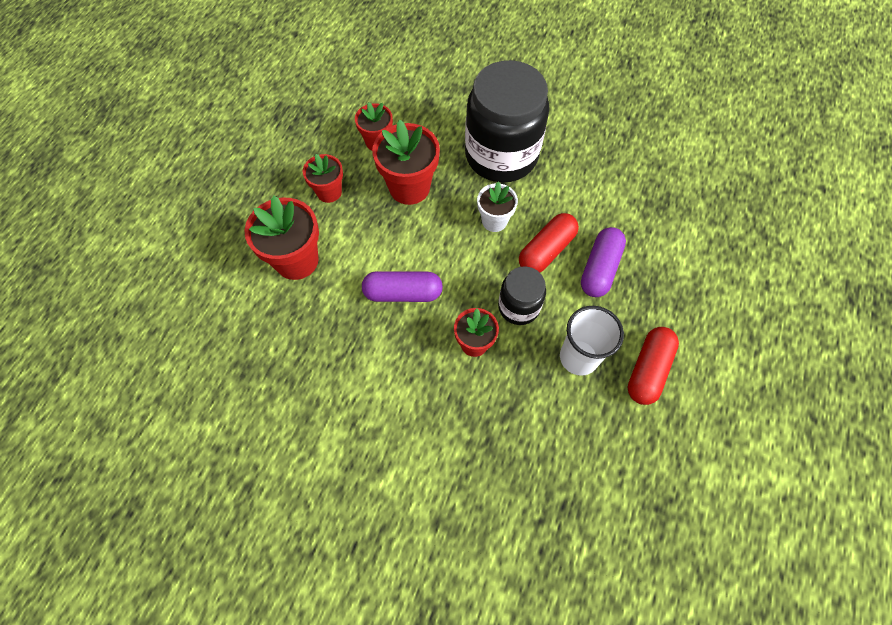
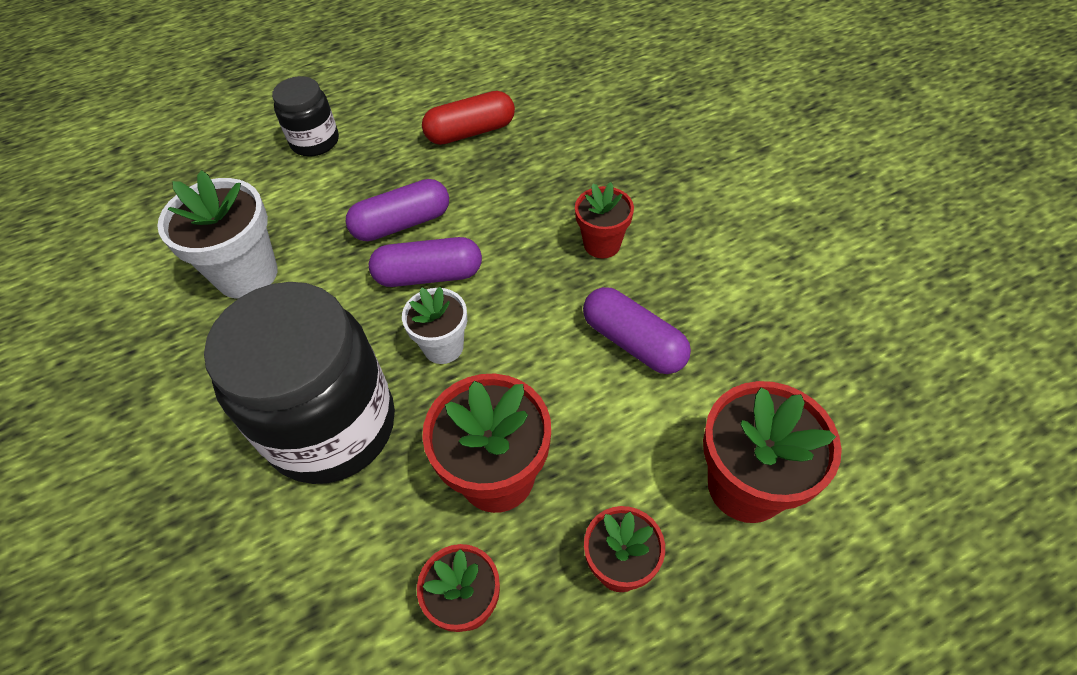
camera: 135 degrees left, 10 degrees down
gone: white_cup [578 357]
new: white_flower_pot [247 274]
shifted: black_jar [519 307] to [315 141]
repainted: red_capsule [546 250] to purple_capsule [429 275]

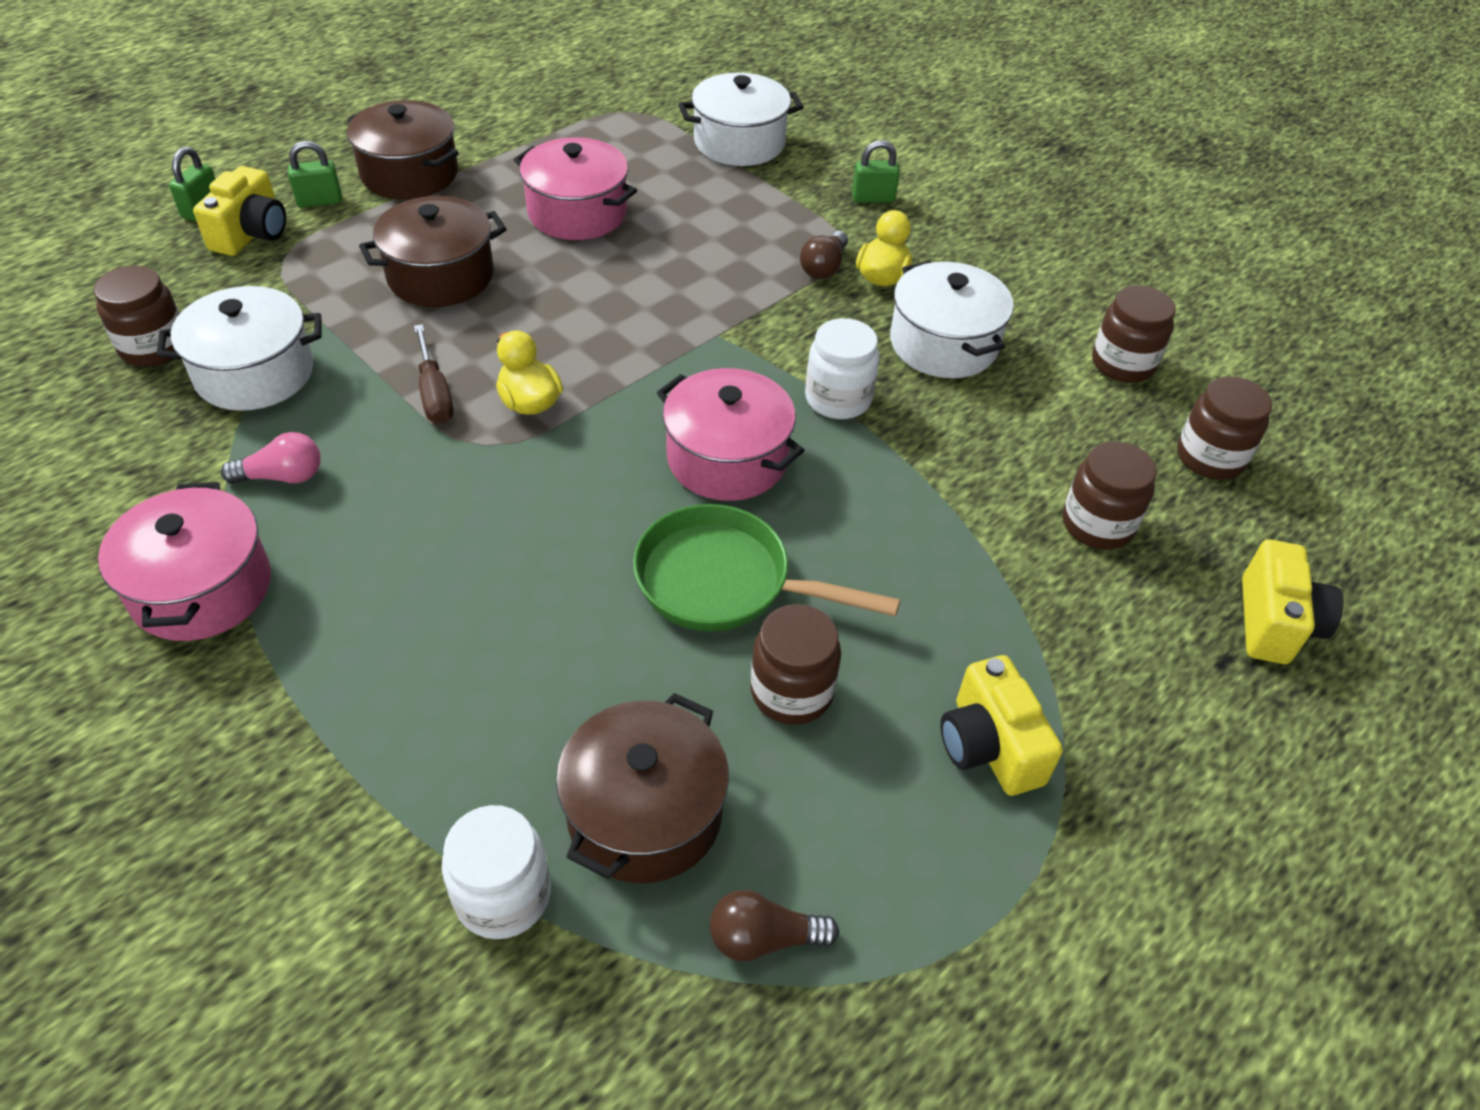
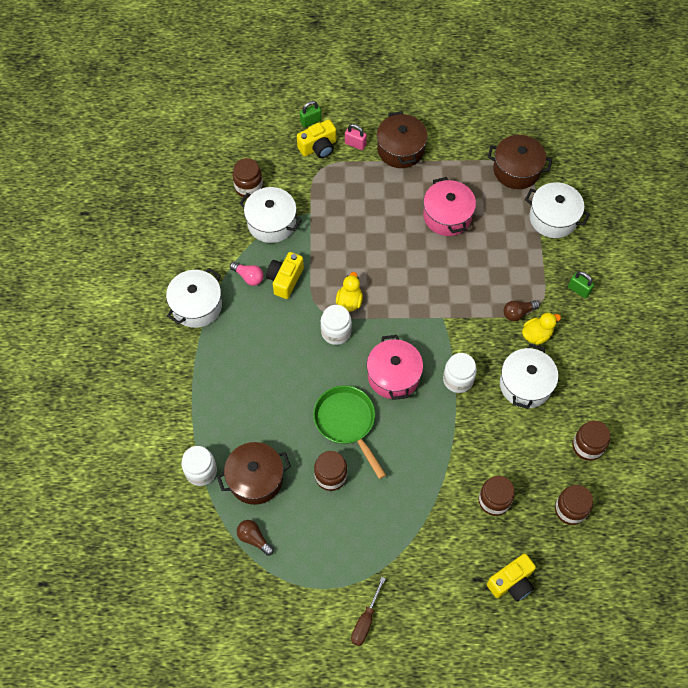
camera: 45 degrees right, 15 degrees up
new: white_jar [336 332]
shifted: brown_pot [441 276] to [516 170]; brown_screwdriver [434 393] to [365 620]; yellow_camera [989 746] to [285 280]
repainted: pink_pot [201 588] to white_pot [196 306]; green_padlock [319 201] to pink_padlock [355 144]

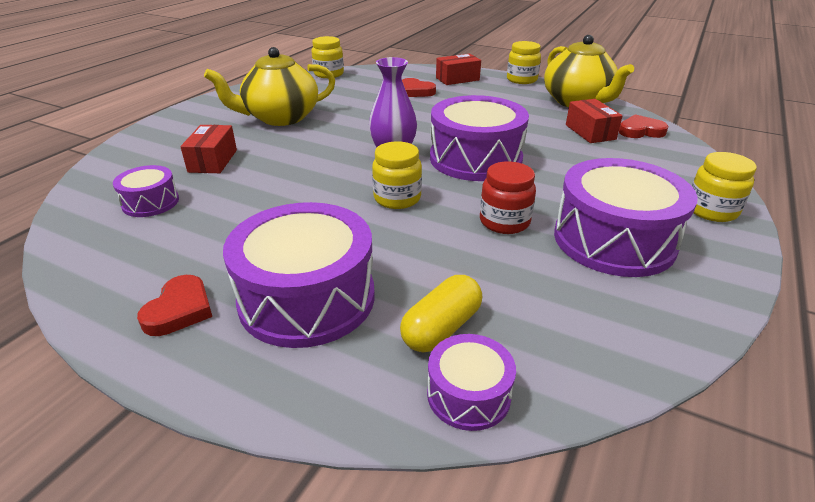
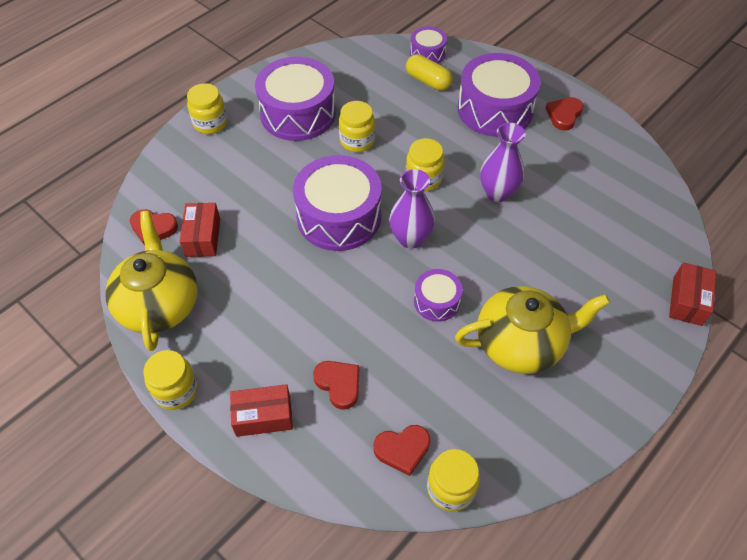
camera: 165 degrees left, 20 degrees up
new: red_heart [402 449]; purple_vase [497 193]
shifted: purple_drum [150 202] to [437 301]; red_box [213 161] to [687 301]
repainted: red_jar [504 222] to yellow_jar [357 141]
rotated: yellow_capsule [441 328] = [428 81] 75 degrees clockwise

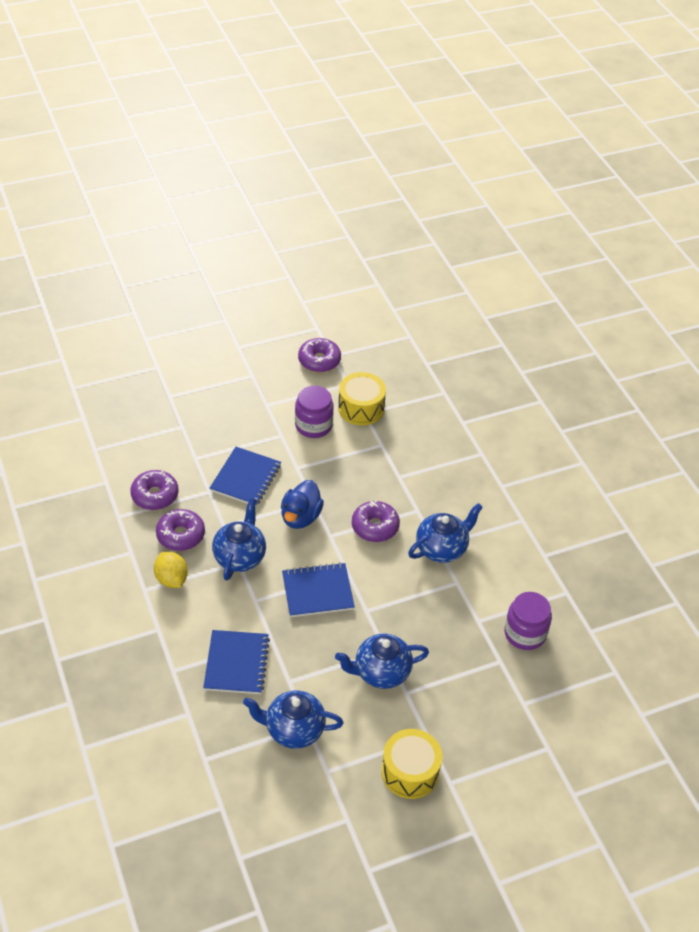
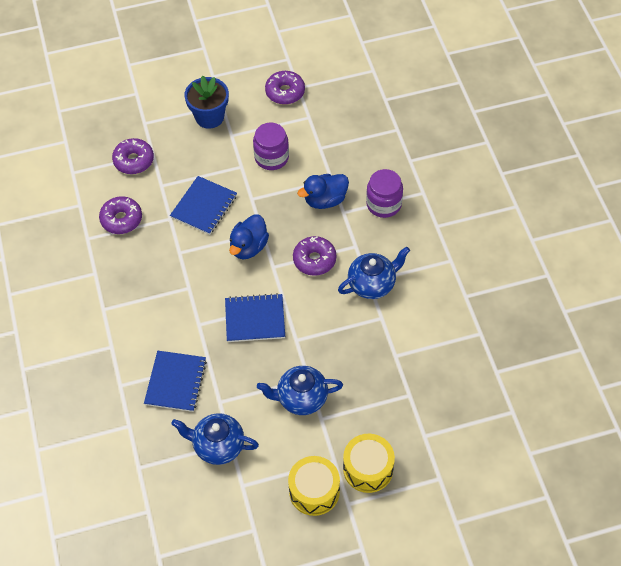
camera: 10 degrees right, 10 degrees up
gone: yellow_lemon [171 579]; blue_teapot [240 556]
new: blue_flower_pot [209 117]; blue_duck [325 200]
shifted: purple_donut [180 535] to [134 160]; yellow_drum [361 408] to [368 469]; purple_jar [525 633] to [384 204]

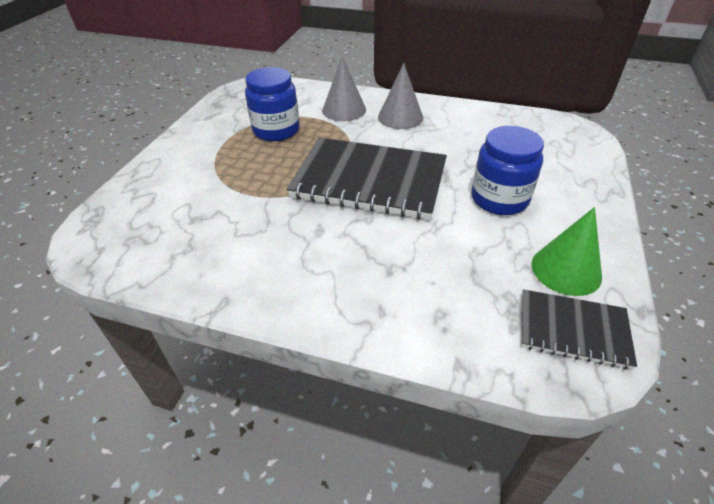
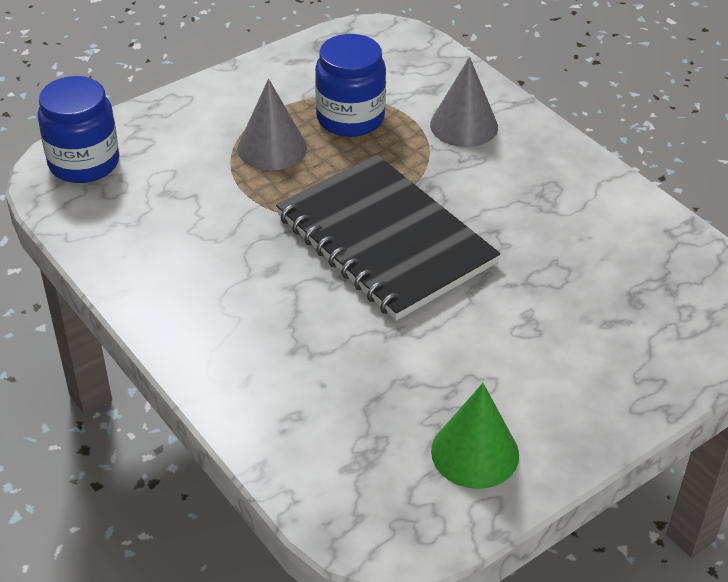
camera: 35 degrees right, 0 degrees up
gone: black_notebook [573 330]
shifted: grey_cone [400 117] to [272 148]; blue_jar [499 199] to [84 163]

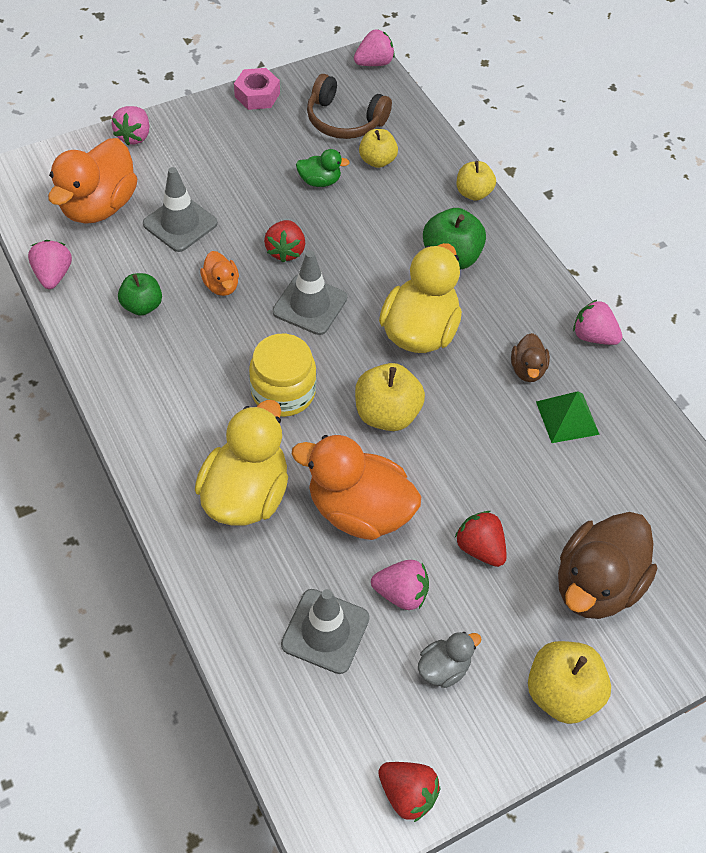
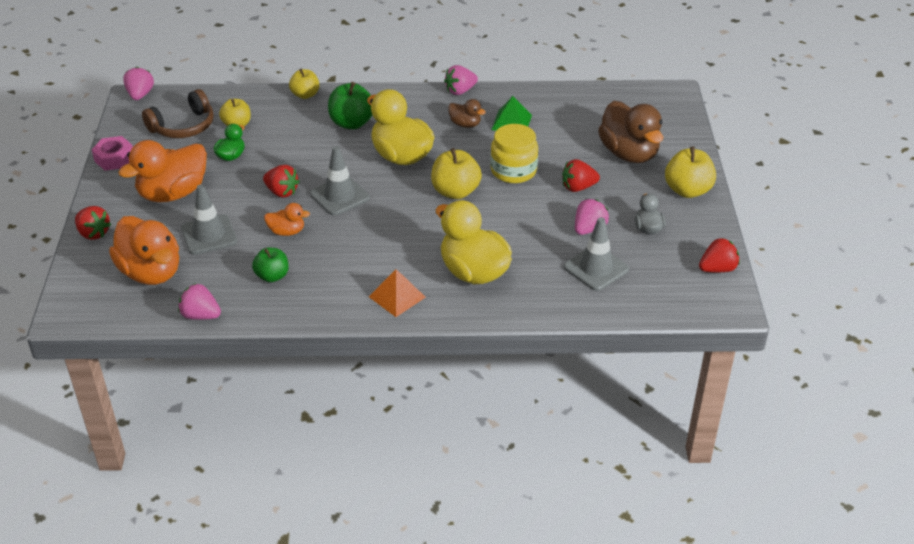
camera: 60 degrees left, 15 degrees down
new: orange_pyramid [397 297]
shifted: yellow_jar [283 392] to [513 170]; orange_duck [359 510] to [173 193]
repainted: pink_strawberry [134 136] to red_strawberry [93 233]

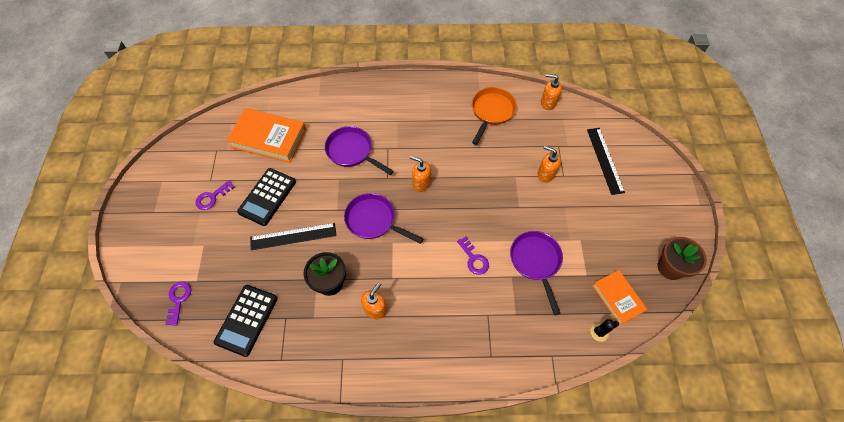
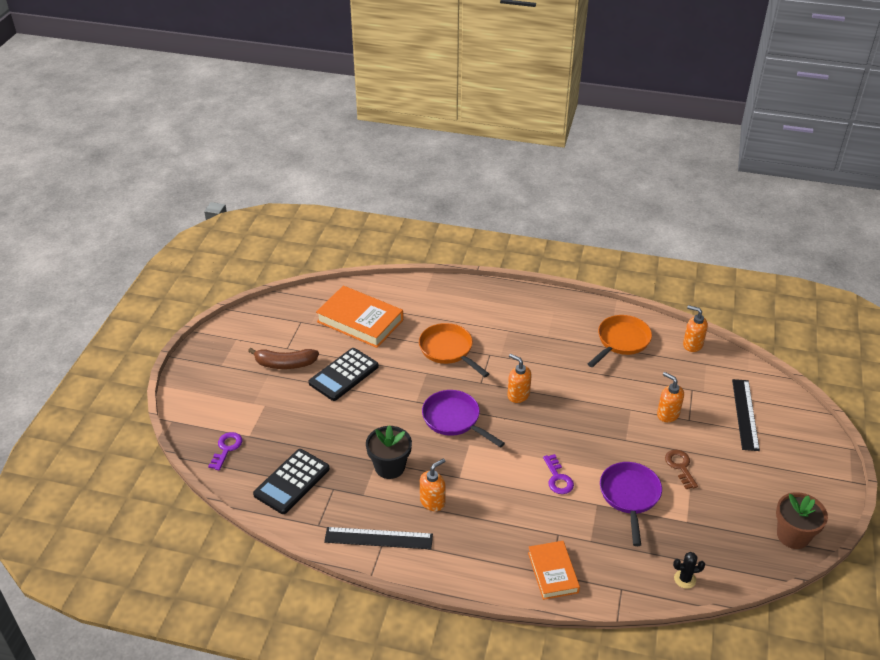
camera: 15 degrees right, 20 degrees down
new: brown_key [680 466]
shifted: black_ruler [293 236] to [378 538]; orange_book [617 298] to [553 572]
swapped: purple_key [212 197] to brown_banana [285 364]
repainted: purple_pan [352 151] to orange_pan [448 350]

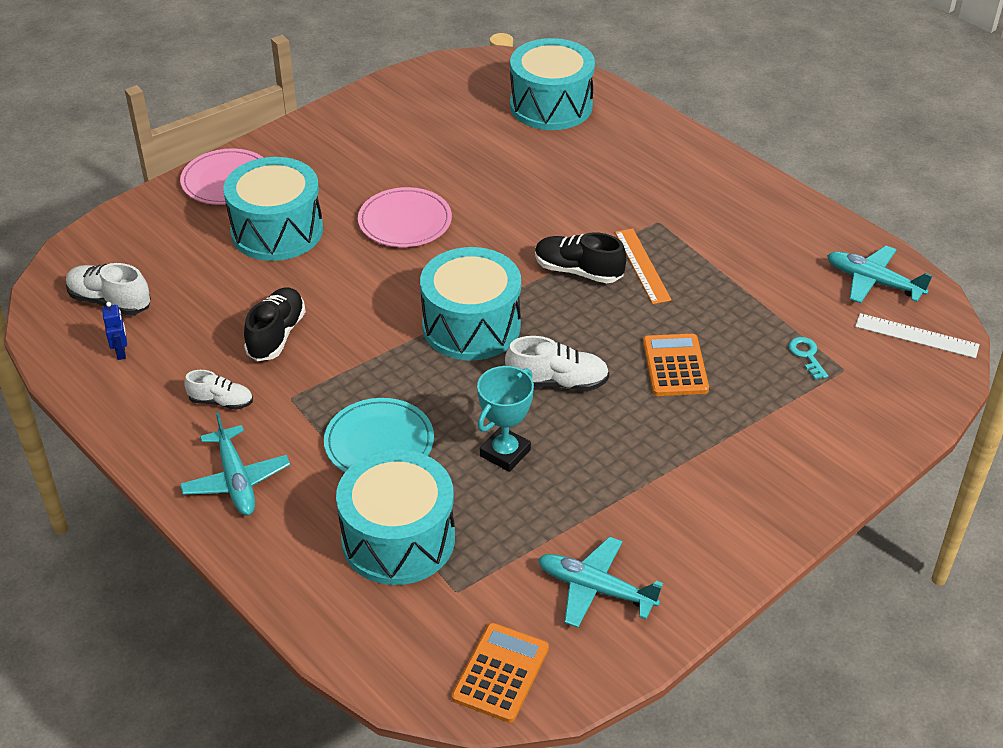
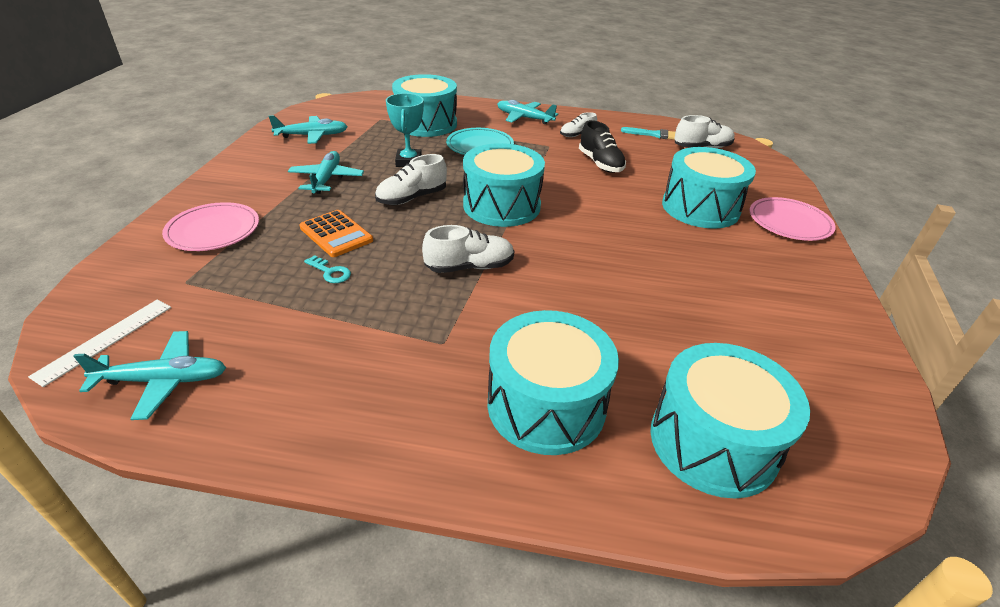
camera: 140 degrees right, 5 degrees down
gone: orange_calculator [500 673]; orange_ruler [642 265]
new: turquoise_plane [326 179]; turquoise_drum [546 405]
shifted: pink_plate [405 221] to [213 230]; turquoise_key [806 355] to [330 272]
swapped: blue_robot [121 352] to turquoise_brush [654 134]
repainted: black_shoe [578 271] to white_shoe [469 267]
rotated: white_ruler [916 335] = [105 340] 45 degrees counterclockwise

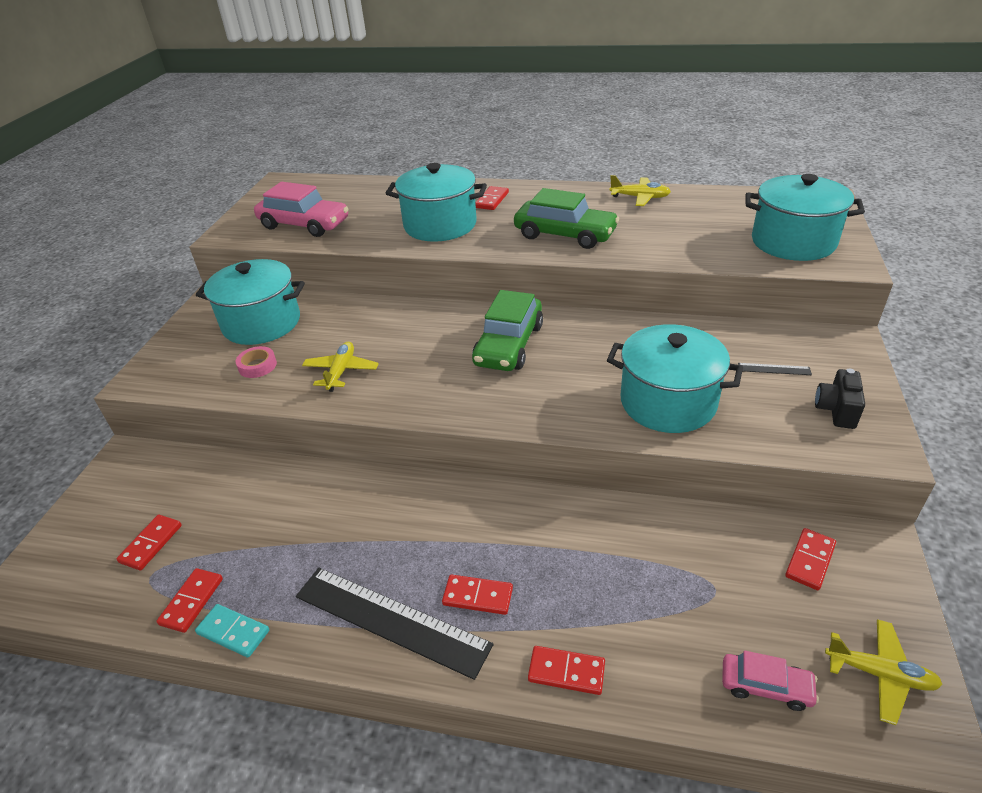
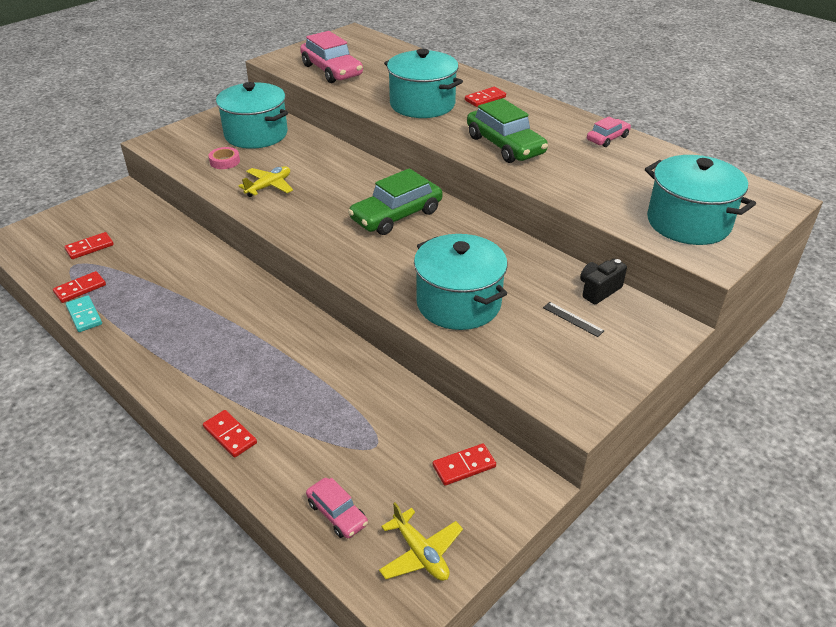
camera: 30 degrees right, 0 degrees up
gone: black_ruler [391 620]; red_domino [477 596]
shifted: black_camera [836 410] to [598 290]
swapped: yellow_plane [640 197] to pink_car [607 138]

